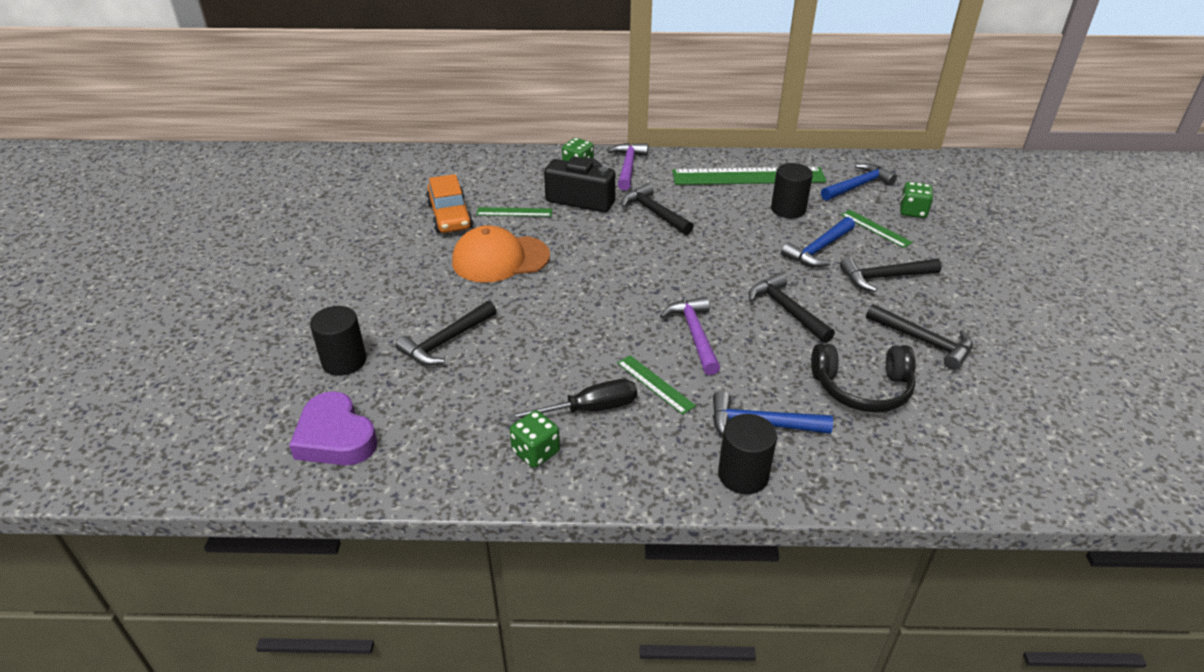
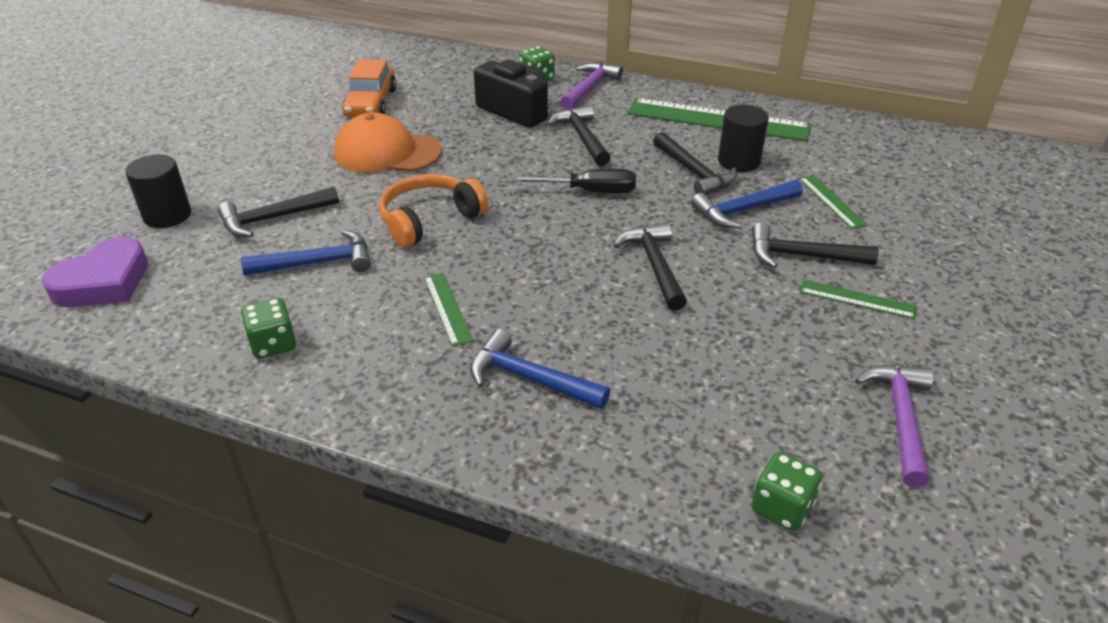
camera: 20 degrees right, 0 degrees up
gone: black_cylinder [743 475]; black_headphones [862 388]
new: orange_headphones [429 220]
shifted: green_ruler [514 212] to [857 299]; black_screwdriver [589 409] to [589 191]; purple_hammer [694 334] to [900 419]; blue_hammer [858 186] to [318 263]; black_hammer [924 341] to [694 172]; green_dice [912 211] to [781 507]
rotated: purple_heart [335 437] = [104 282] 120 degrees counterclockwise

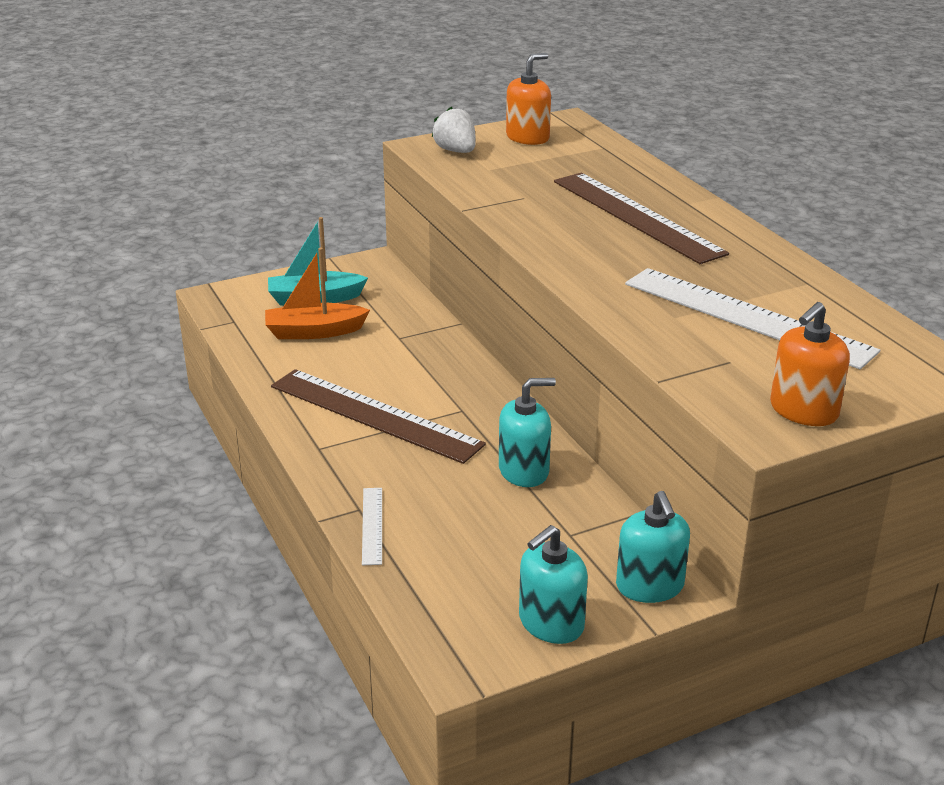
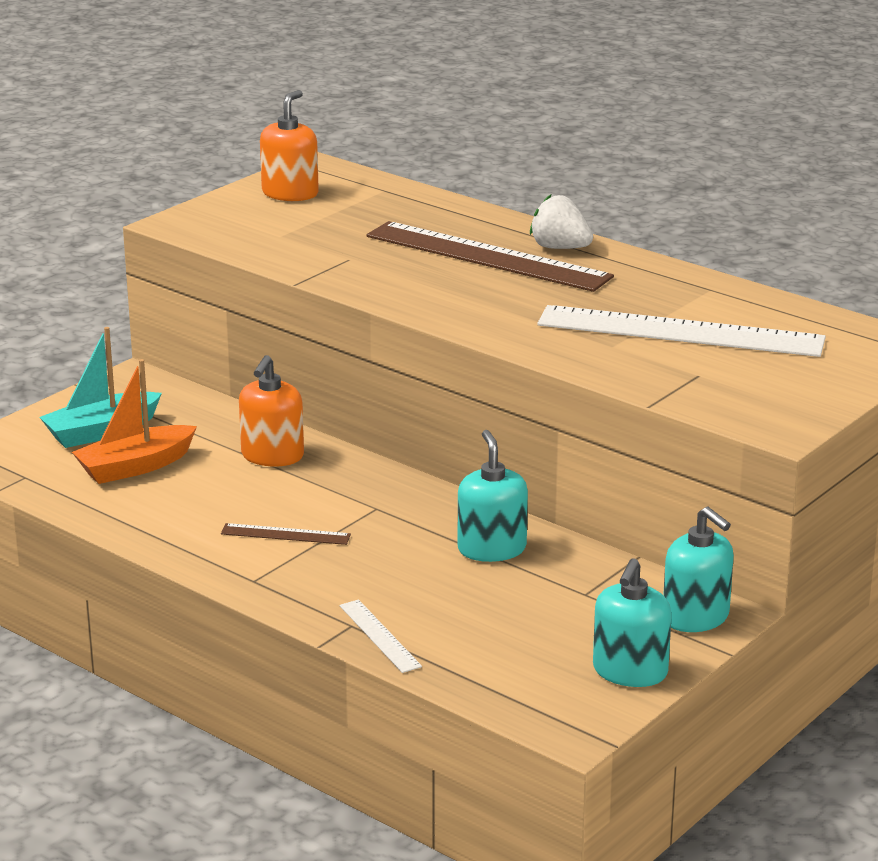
camera: 25 degrees left, 5 degrees down
shifted: white_strawberry [456 151] to [560 248]; orange_soap_dispenser [803 411] to [272 456]
rotated: turquoise_soap_dispenser [524 471] = [491 549] 60 degrees counterclockwise
scaled: brown_ruler [374 415] = [285 534] x0.45

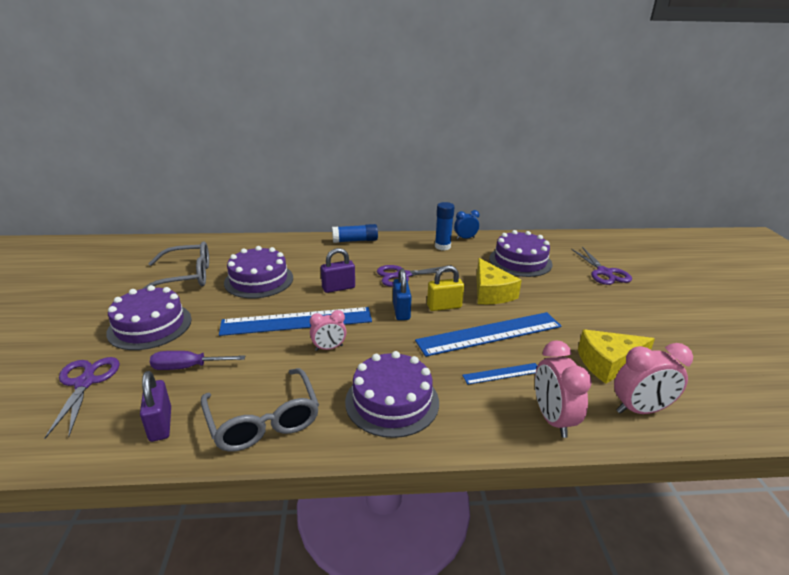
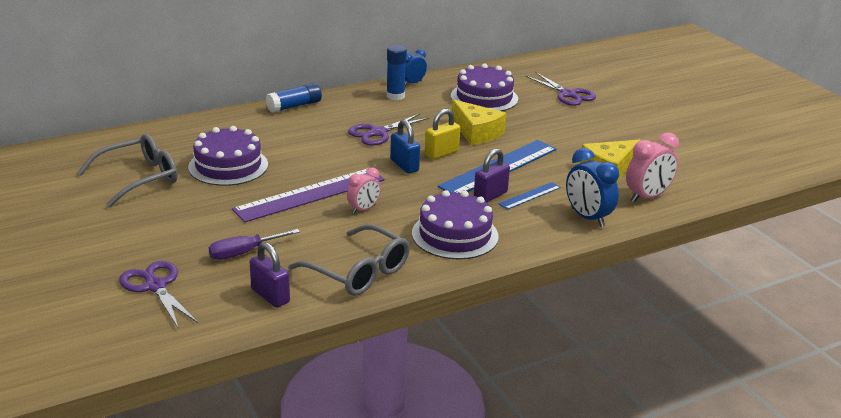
camera: 25 degrees left, 0 degrees up
gone: purple_cake [150 326]
shifted: purple_padlock [338 288] to [490 196]
repainted: blue_ruler [297 321] to purple_ruler [310 194]; pink_clock [552 419] to blue_clock [587 217]

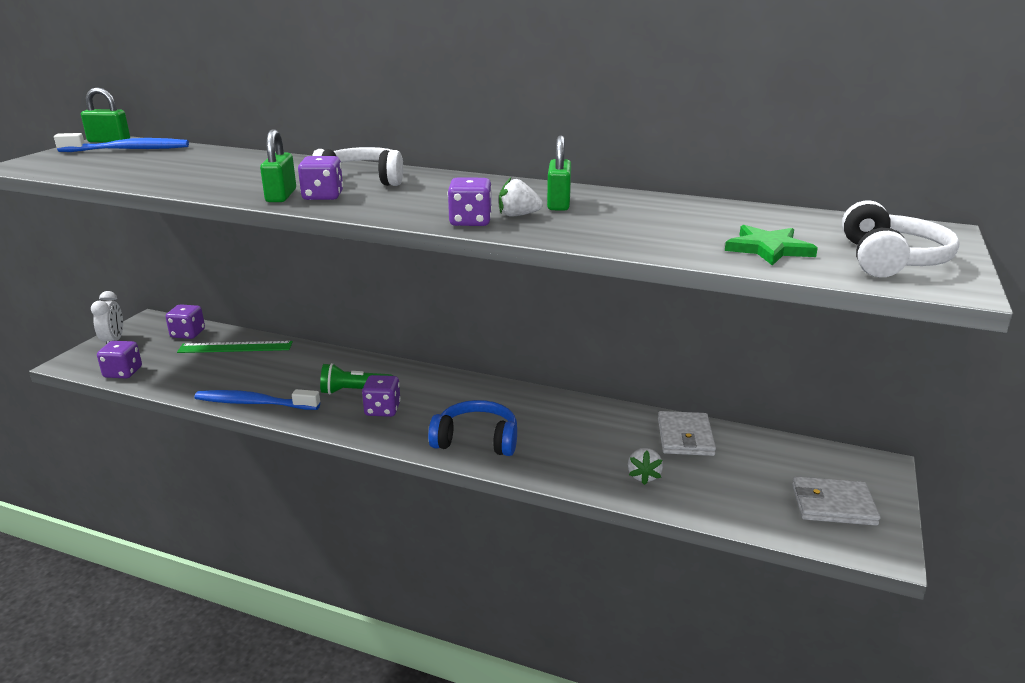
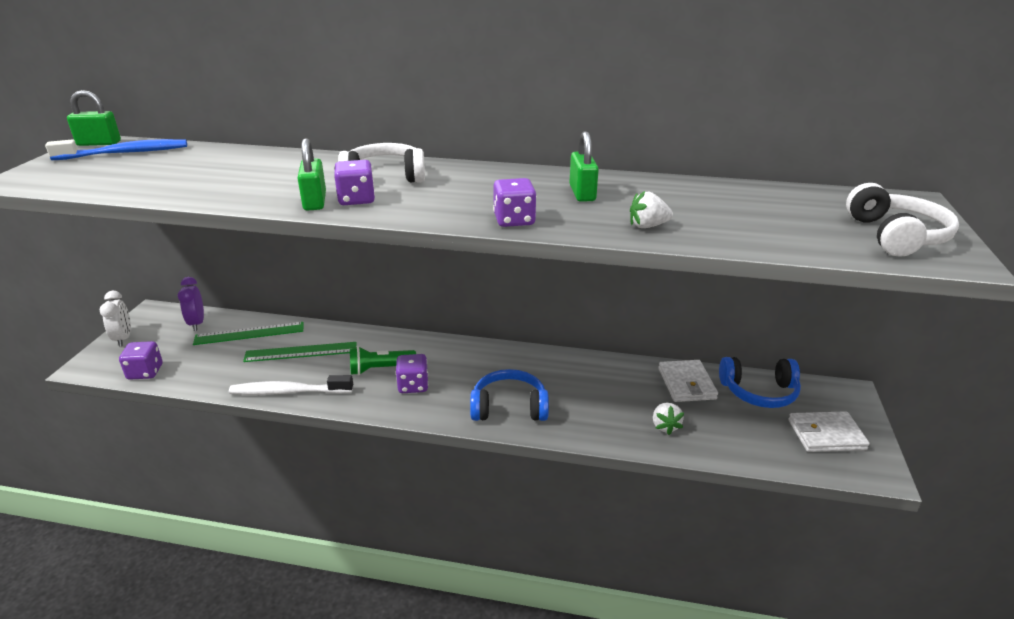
camera: 10 degrees left, 5 degrees up
gone: green_star [768 249]
new: green_ruler [301 352]; blue_headphones [759 392]
shifted: white_strawberry [518 215] to [647 226]
swapped: purple_dice [188 334] to purple_clock [197 323]
repainted: blue_toothbrush [254 403] to white_toothbrush [288 392]

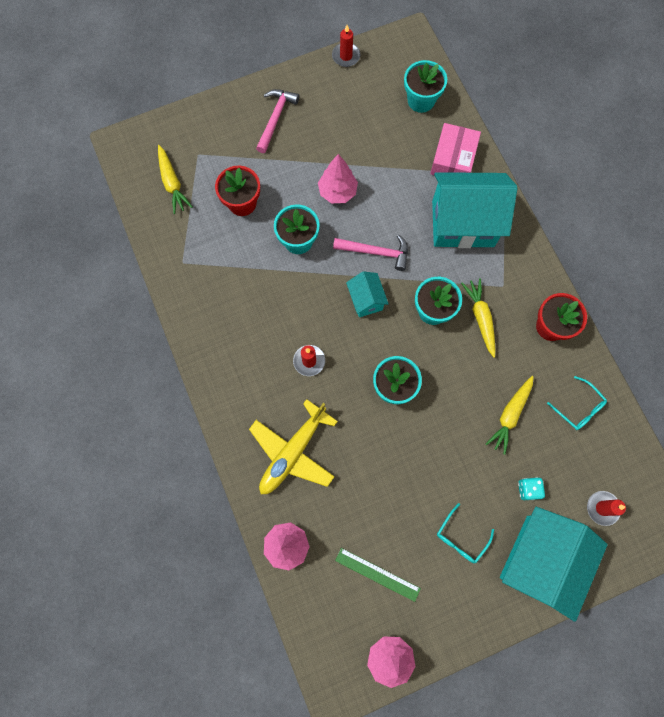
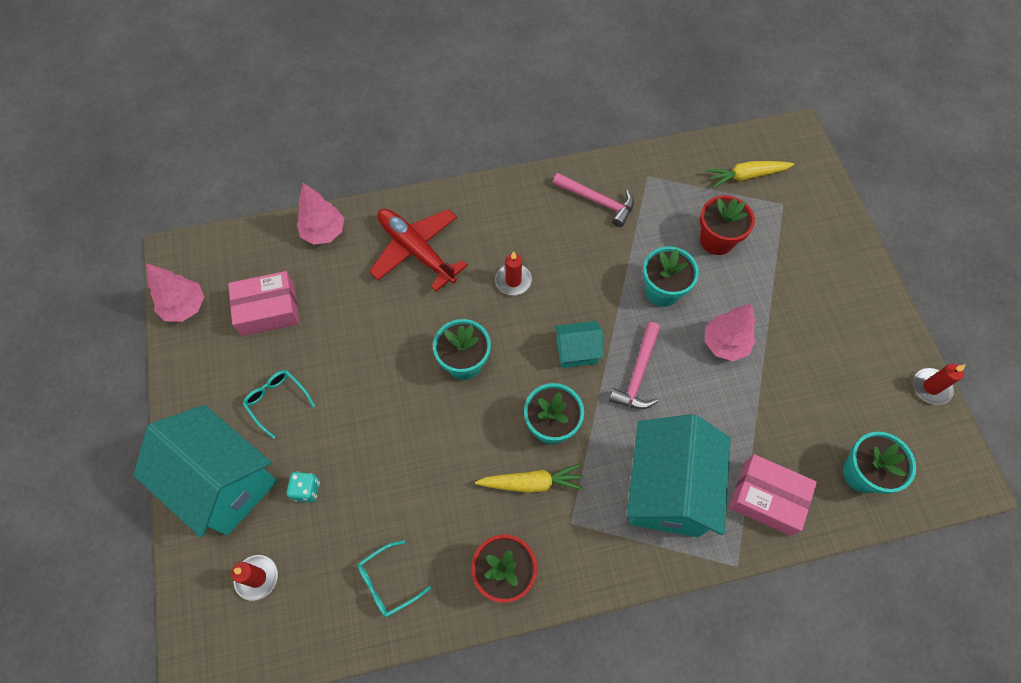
camera: 100 degrees right, 10 degrees down
gone: yellow_carrot [510 415]
shifted: pink_hammer [275 118] to [597 201]
swapped: green_ruler [377 574] to pink_box [268 310]
repainted: yellow_plane [293 452] to red_plane [416 251]

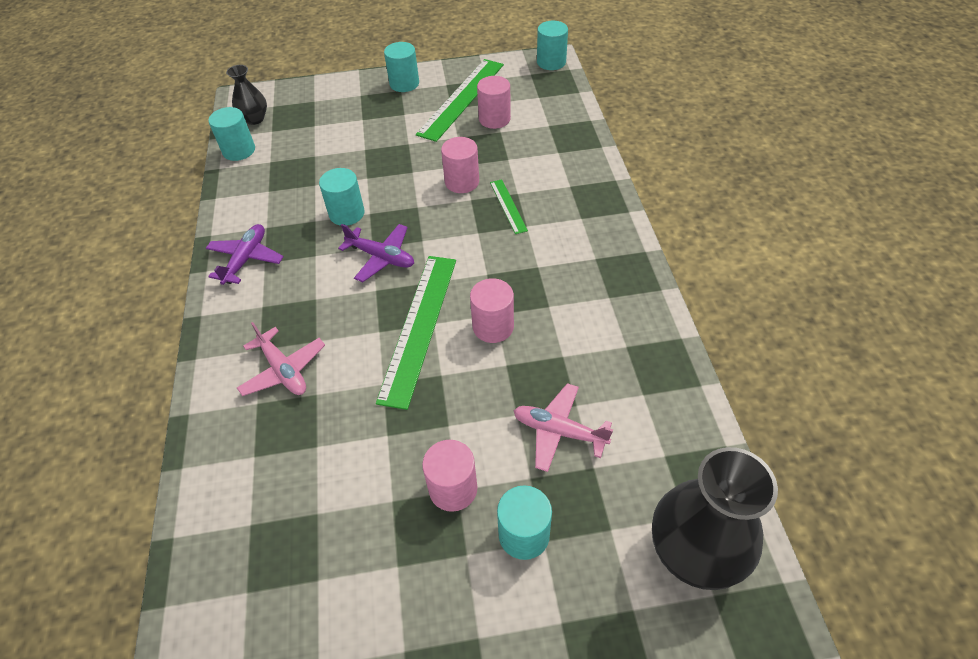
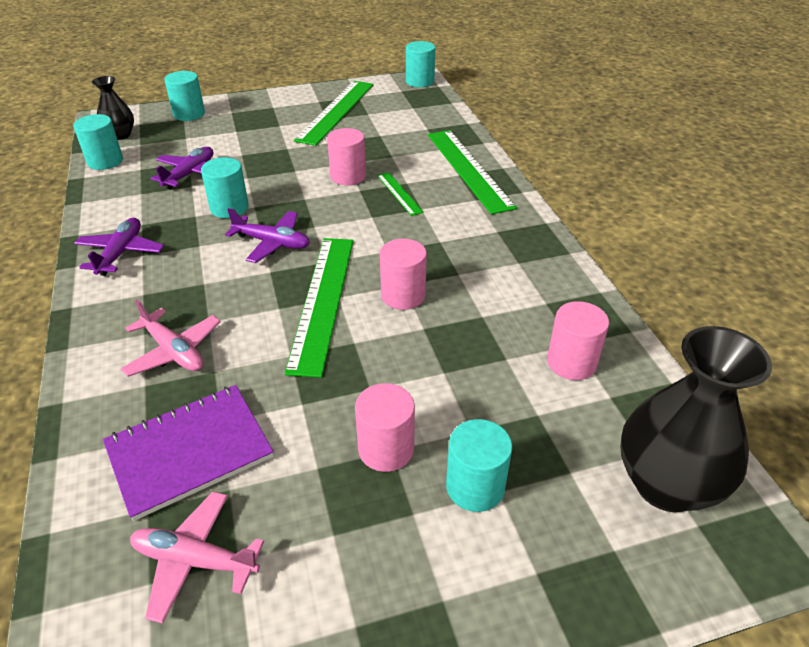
camera: 10 degrees left, 10 degrees down
new: purple_notebook [189 451]; purple_plane [190 174]; green_ruler [469 169]
shifted: turquoise_cylinder [404 83] to [189 114]; pink_cylinder [494 119] to [571 362]; pink_plane [559 431] to [195 560]

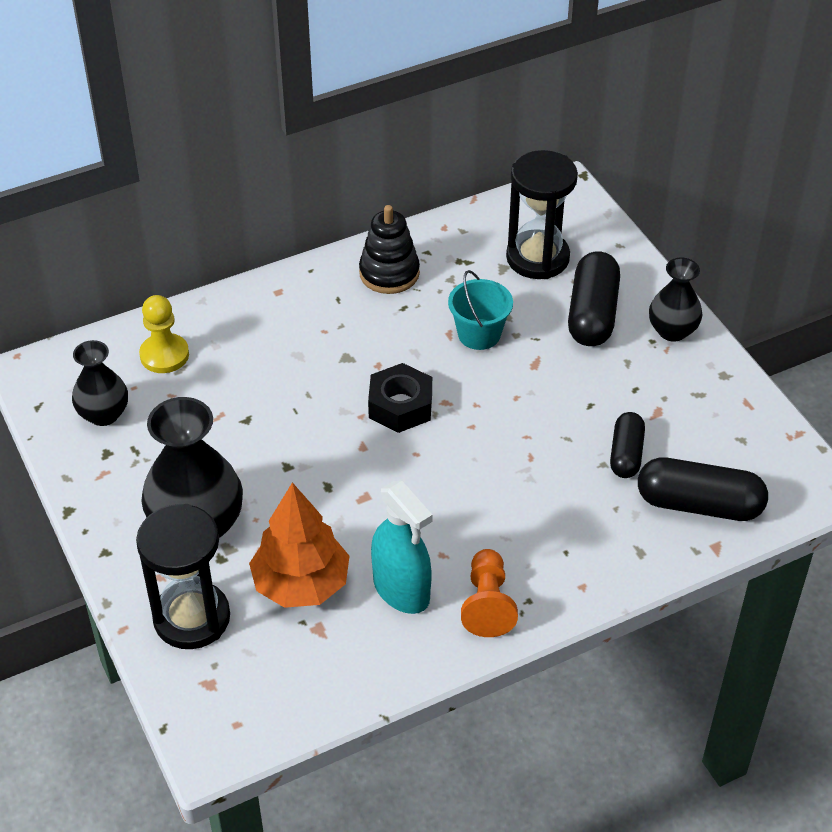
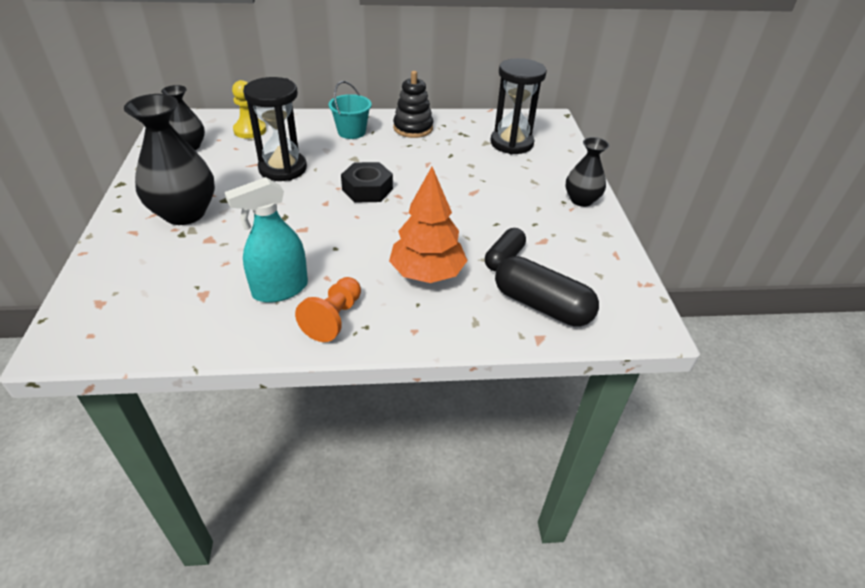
camera: 20 degrees right, 5 degrees down
gone: black_capsule [592 314]
shifted: black_hourglass [192 618] to [282 168]; orange_tree [301 584] to [427 273]; turquoise_bucket [479 334] to [351 132]
rotated: turquoise_spray_bottle [401 590] = [280 289] 75 degrees clockwise

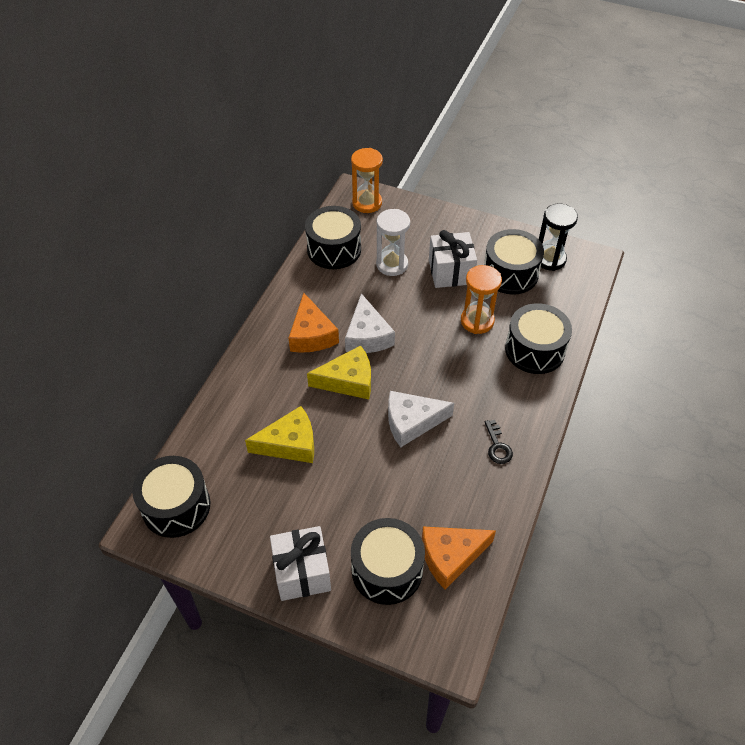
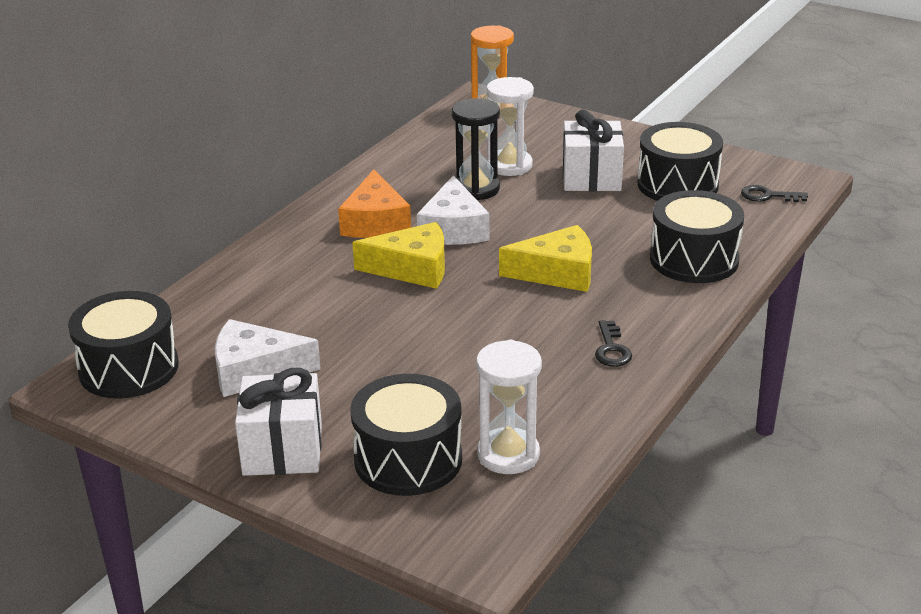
camera: 10 degrees right, 20 degrees down
gone: black_drum [334 249]; orange_hourglass [477 321]
new: black_key [768 196]
shifted: yellow_cheese [290 444] to [557 273]; white_cheese [412 422] to [255 371]; black_hourglass [550 259] to [476 189]
swapped: orange_cheese [451 556] to white_hourglass [508 454]

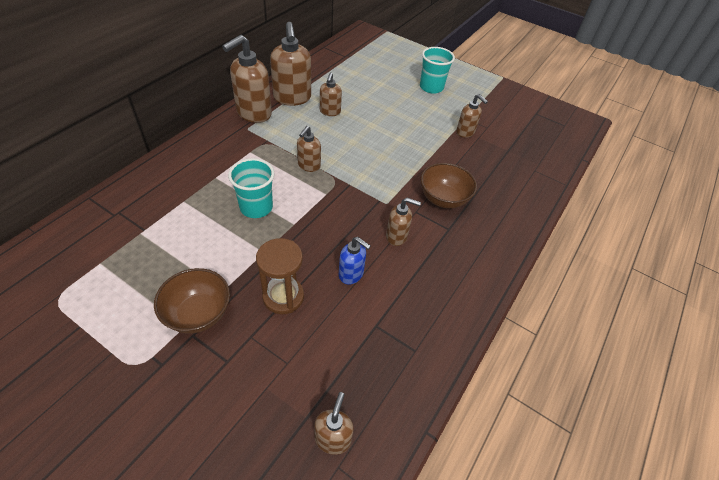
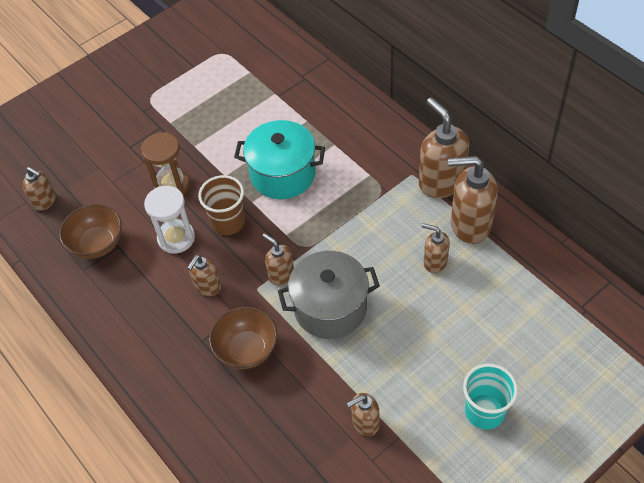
camera: 115 degrees right, 5 degrees up
new: brown_cup [228 222]; grey_pot [330 308]
shifted: brown_bowl [198 314] to [97 244]; brown_soap_dispenser [309 166] to [281 274]
swapped: turquoise_cup [256 207] to turquoise_pot [283 174]; blue_soap_dispenser [351 274] to white_hourglass [176 238]

